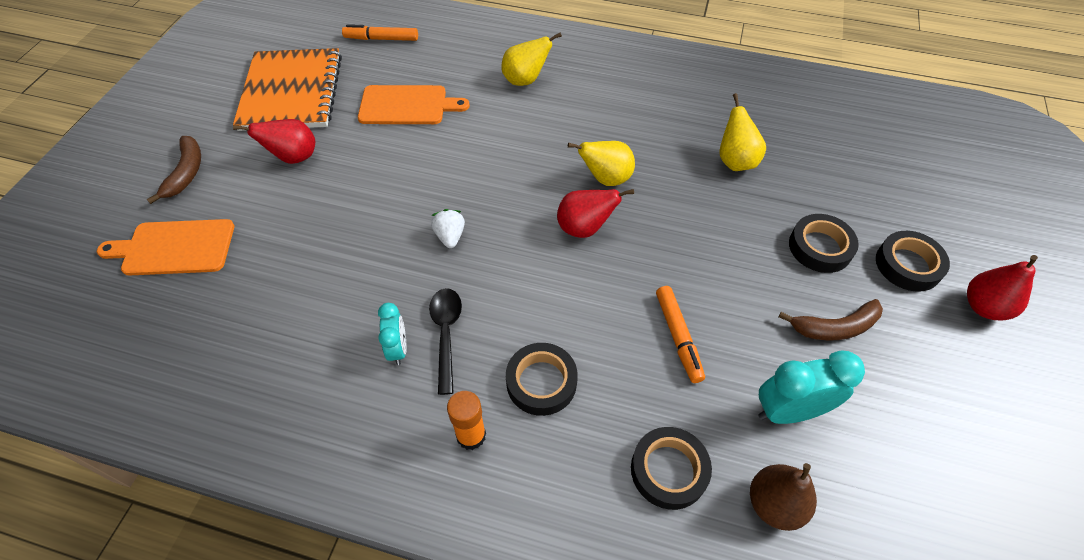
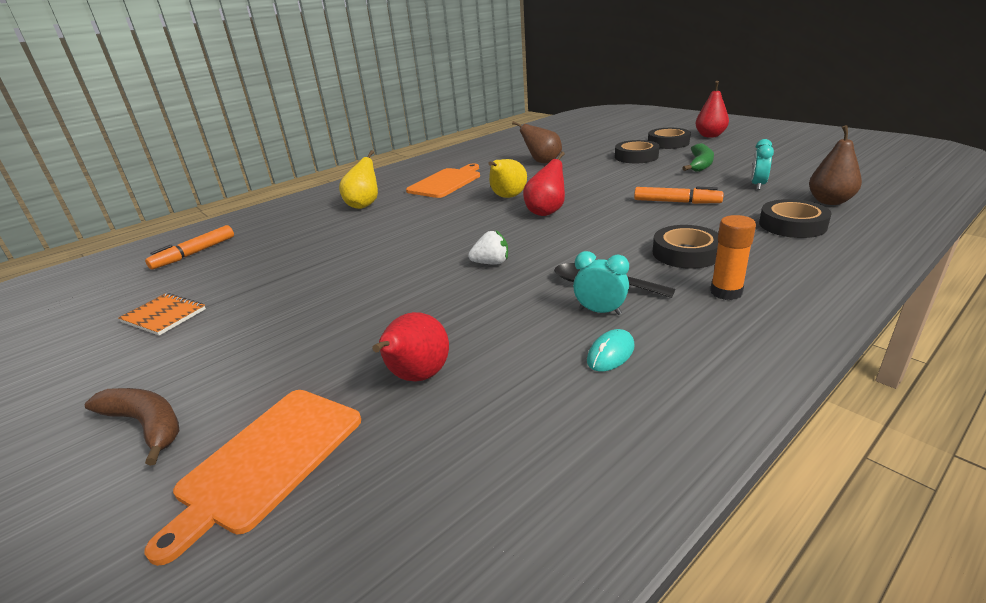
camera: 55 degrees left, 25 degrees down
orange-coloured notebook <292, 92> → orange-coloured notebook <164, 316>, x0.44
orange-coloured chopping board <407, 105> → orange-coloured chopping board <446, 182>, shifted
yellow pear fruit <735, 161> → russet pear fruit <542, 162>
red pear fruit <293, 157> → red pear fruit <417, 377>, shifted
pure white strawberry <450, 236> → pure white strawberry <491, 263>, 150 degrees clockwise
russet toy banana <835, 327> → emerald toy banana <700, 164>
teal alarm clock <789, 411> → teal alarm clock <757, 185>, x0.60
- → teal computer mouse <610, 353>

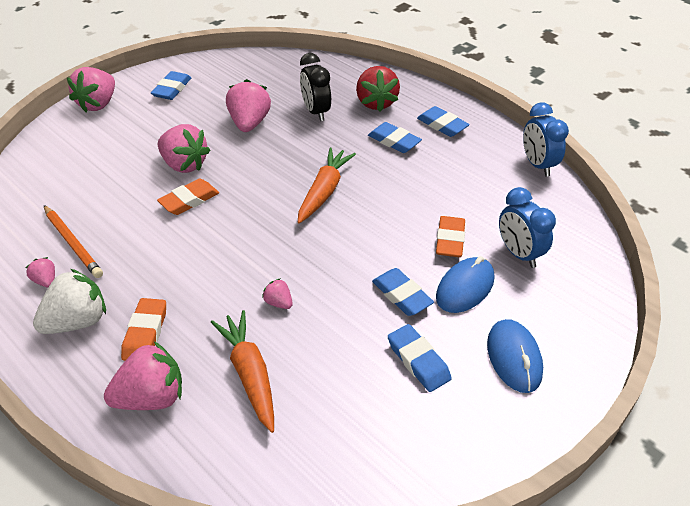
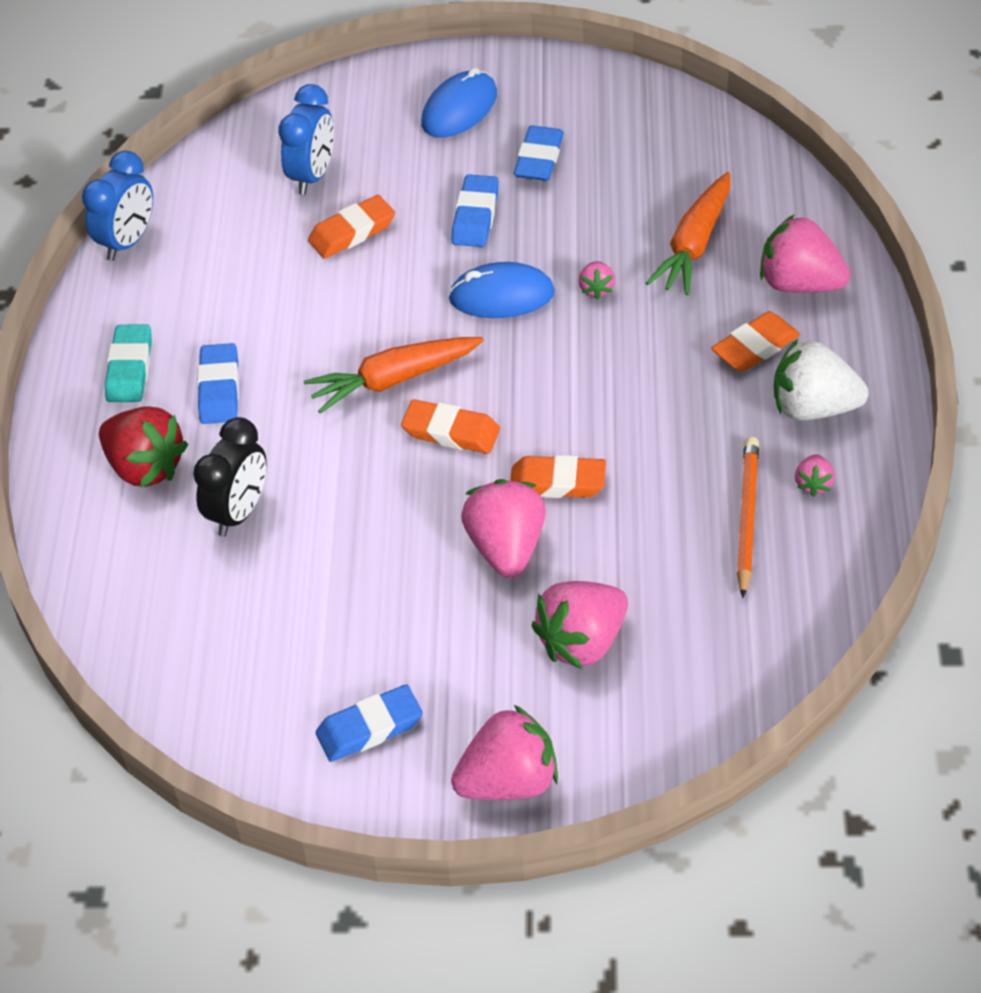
camera: 130 degrees left, 5 degrees up
red strawberry <376, 103> → red strawberry <145, 467>, 90 degrees clockwise
rosy strawberry <249, 123> → rosy strawberry <582, 642>, shifted
blue gum eraser <442, 125> → teal gum eraser <130, 368>
blue computer mouse <465, 288> → blue computer mouse <501, 296>, shifted
- → orange-coloured gum eraser <451, 432>

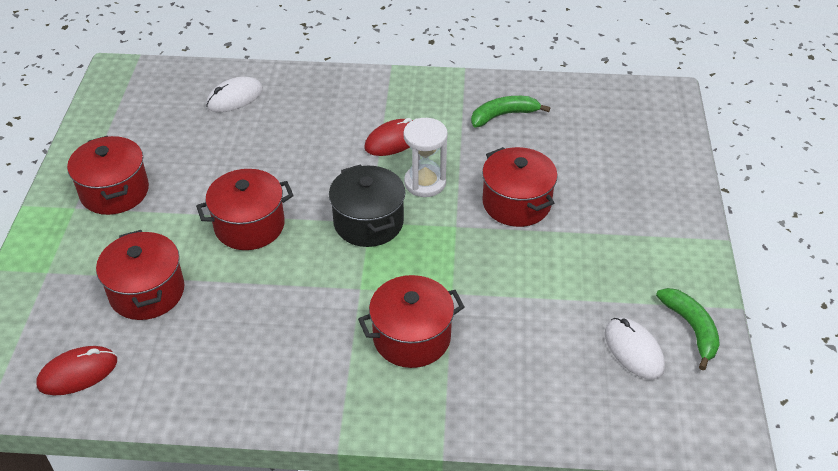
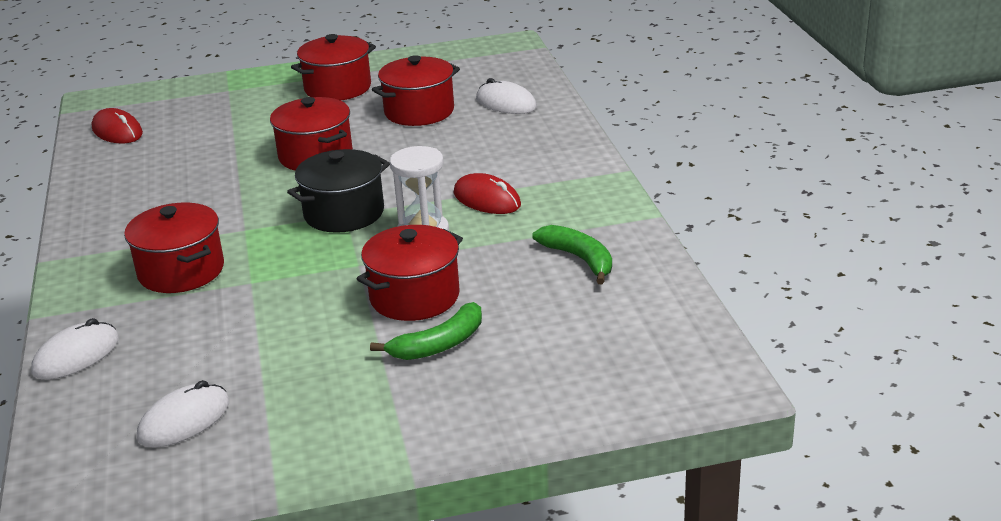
camera: 75 degrees right, 15 degrees down
red stockpot <147, 292> → red stockpot <419, 111>, shifted
emerald toy banana <691, 328> → emerald toy banana <439, 344>, shifted
- → pure white computer mouse <76, 356>

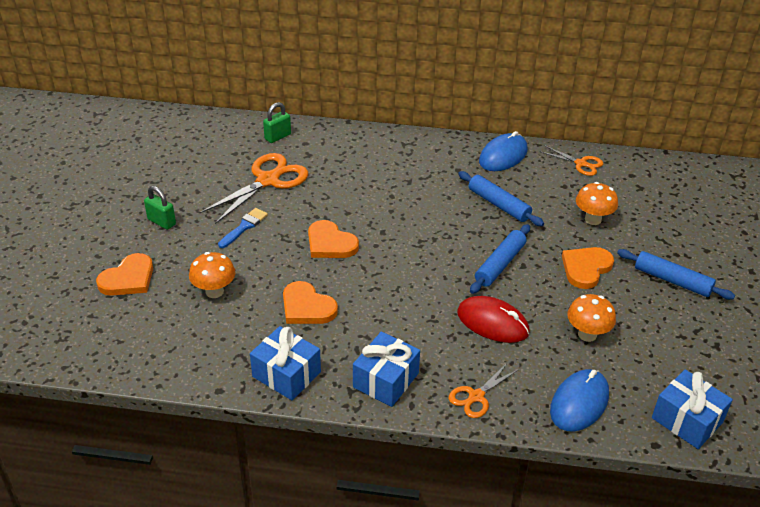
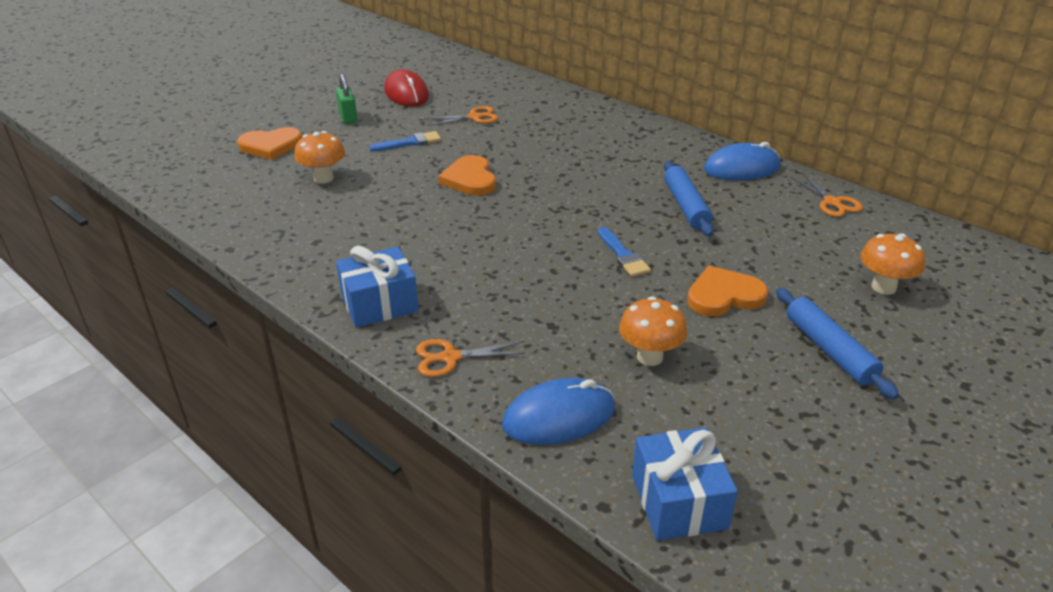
camera: 35 degrees right, 5 degrees down
emerald lock <278, 137> → -
orange-coloured pair of scissors <267, 180> → orange-coloured pair of scissors <474, 117>, x0.55
orange-coloured mushroom <593, 219> → orange-coloured mushroom <883, 287>, shifted
blue dough roller <500, 264> → blue brush <623, 255>
orange-coloured love heart <307, 307> → -
red computer mouse <492, 322> → red computer mouse <406, 93>, shifted
blue present <286, 374> → -

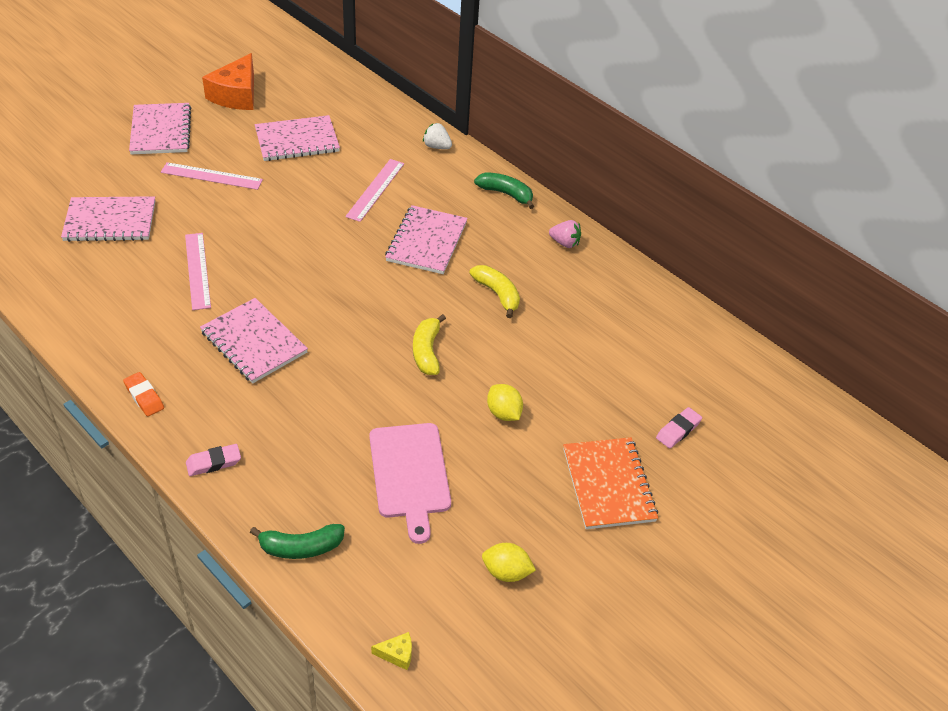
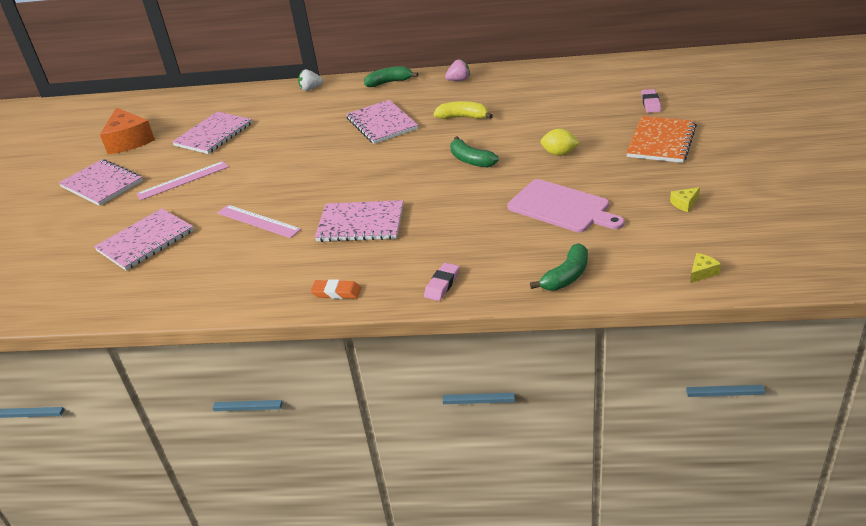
camera: 35 degrees left, 10 degrees down
rosy ruler <375, 189> → -
yellow toy banana <427, 351> → emerald toy banana <471, 160>
orange-coloured notebook <608, 484> → orange-coloured notebook <661, 141>, 75 degrees clockwise
yellow lemon <506, 572> → yellow cheese wedge <684, 203>

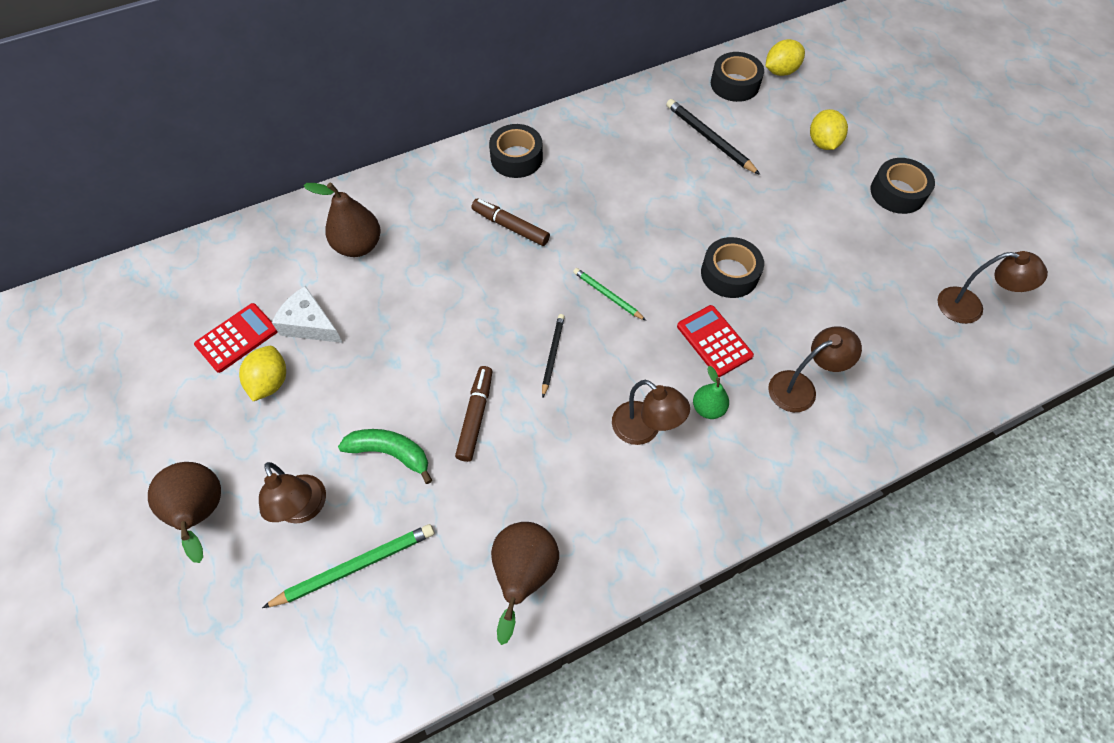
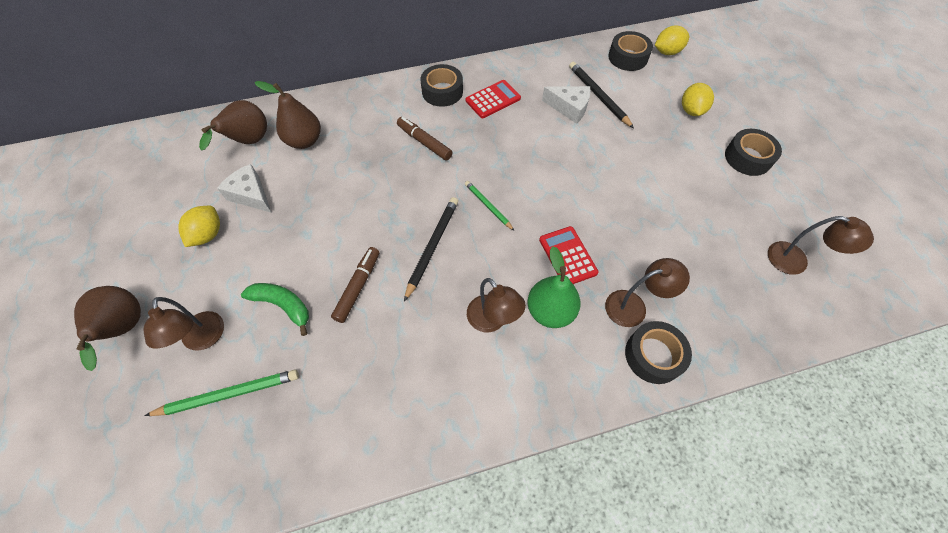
camera: 10 degrees right, 0 degrees up
ebony sticky tape <729, 274> → ebony sticky tape <653, 355>, shifted
red calculator <237, 338> → red calculator <493, 99>, shifted
ebony pencil <552, 355> → ebony pencil <432, 247>, x1.59
emerald pear fruit <708, 408> → emerald pear fruit <550, 311>, x1.68
russet pear fruit <523, 574> → russet pear fruit <249, 142>, shifted
- → pure white cheese wedge <569, 108>

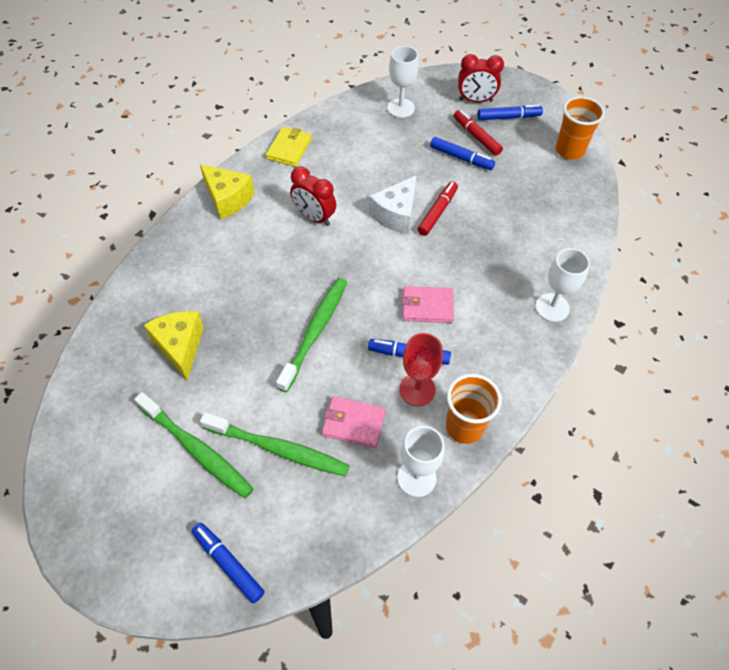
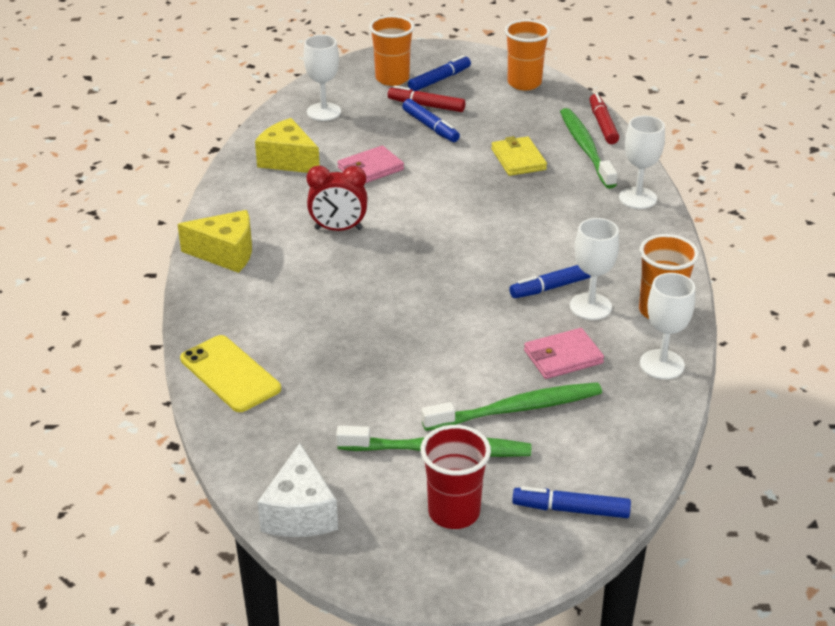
camera: 35 degrees left, 20 degrees down
red alarm clock <475, 100> → orange-coloured beaker <392, 78>
yellow billfold <289, 148> → yellow billfold <518, 159>, shifted
blue marker <461, 158> → blue marker <430, 127>, 60 degrees clockwise
pure white cheese wedge <396, 214> → pure white cheese wedge <300, 513>, shifted
red marker <437, 212> → red marker <602, 124>, shifted
emerald tooth brush <315, 331> → emerald tooth brush <585, 148>, shifted
rosy billfold <427, 306> → rosy billfold <370, 169>, shifted
yellow cheese wedge <180, 347> → yellow cheese wedge <288, 161>, shifted
red chalice <417, 389> → pure white chalice <590, 306>
- → yellow mobile phone <230, 374>
- → red beaker <454, 512>

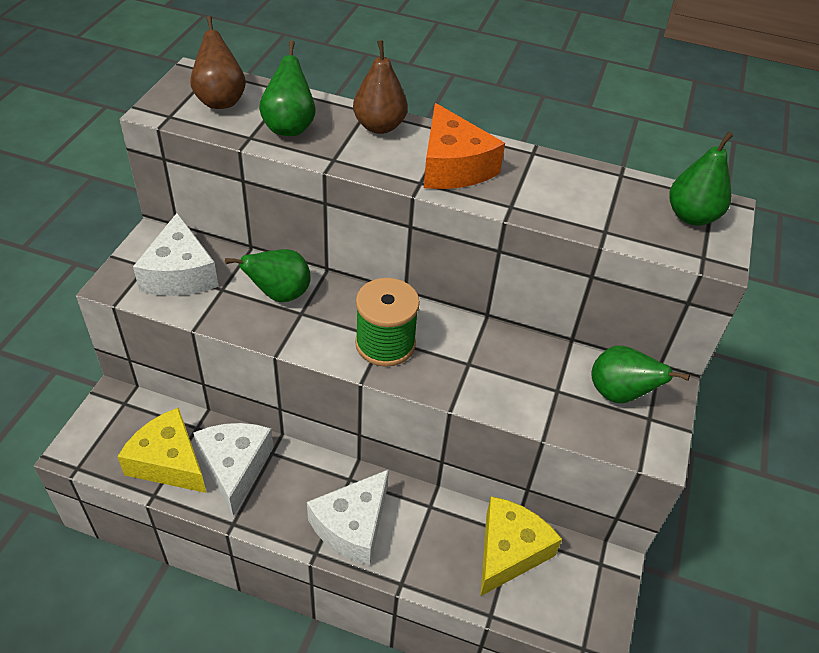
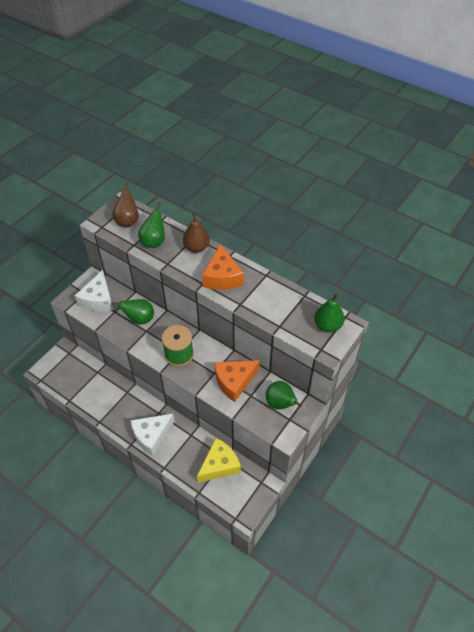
camera: 20 degrees right, 5 degrees up
yellow cheese wedge <169, 462> → -
pure white cheese wedge <235, 467> → -
- → orange-coloured cheese wedge <234, 381>

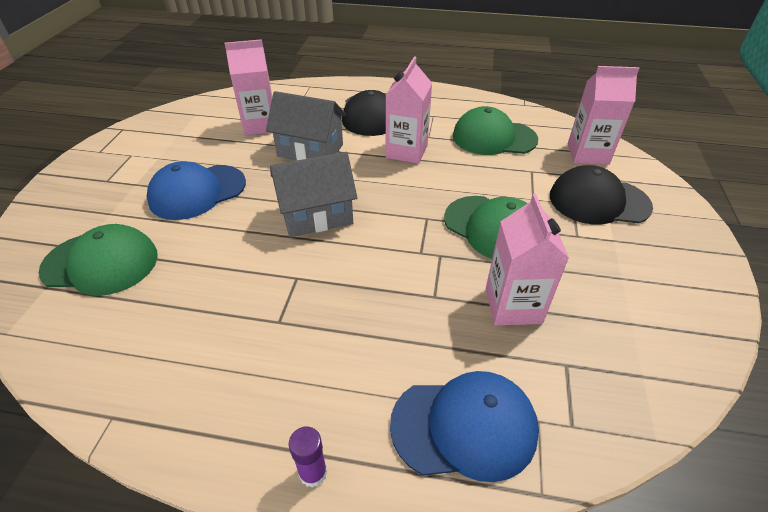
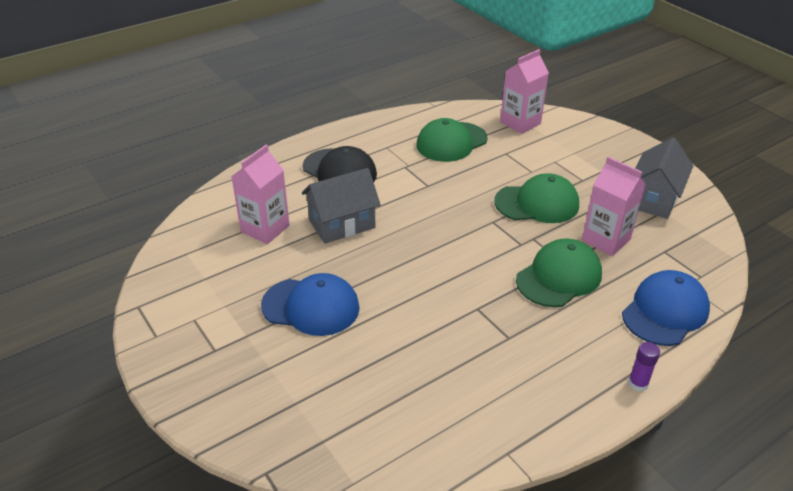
camera: 45 degrees left, 5 degrees down
rosy milk carton <406, 151> → -
gray house <316, 215> → gray house <654, 199>, shifted
blue cap <197, 192> → blue cap <311, 306>, 90 degrees counterclockwise
ebony cap <598, 201> → -
emerald cap <101, 263> → emerald cap <559, 277>, shifted

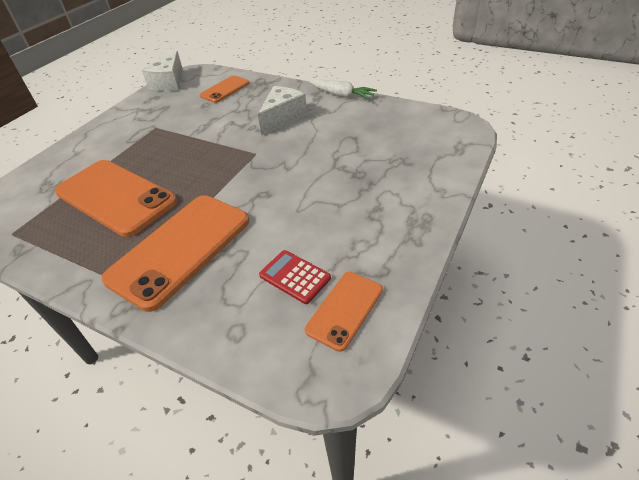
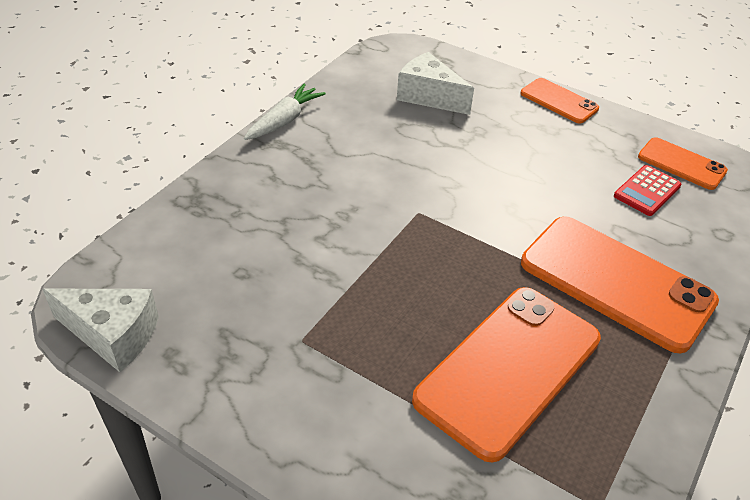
camera: 90 degrees left, 0 degrees up
orange-coloured mobile phone <225, 89> → orange-coloured mobile phone <559, 101>, shifted
pure white cheese wedge <282, 118> → pure white cheese wedge <429, 96>, shifted

